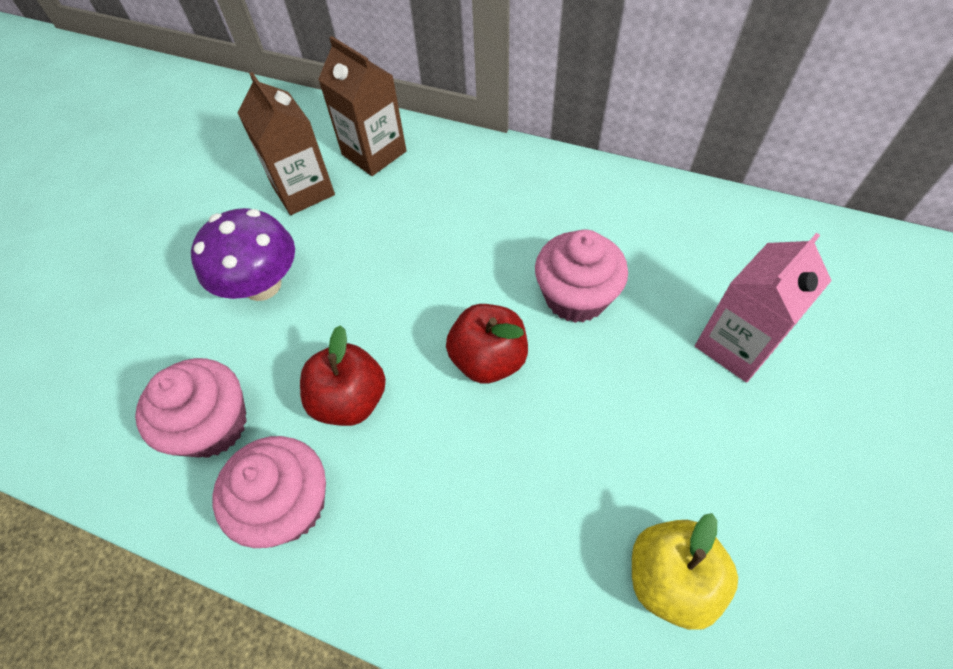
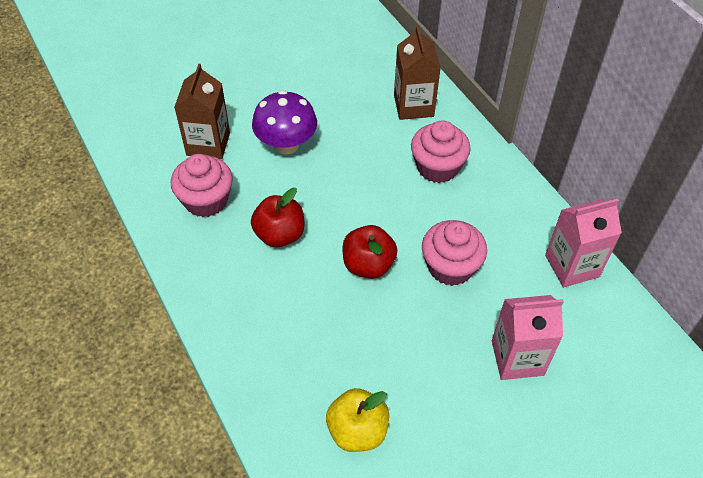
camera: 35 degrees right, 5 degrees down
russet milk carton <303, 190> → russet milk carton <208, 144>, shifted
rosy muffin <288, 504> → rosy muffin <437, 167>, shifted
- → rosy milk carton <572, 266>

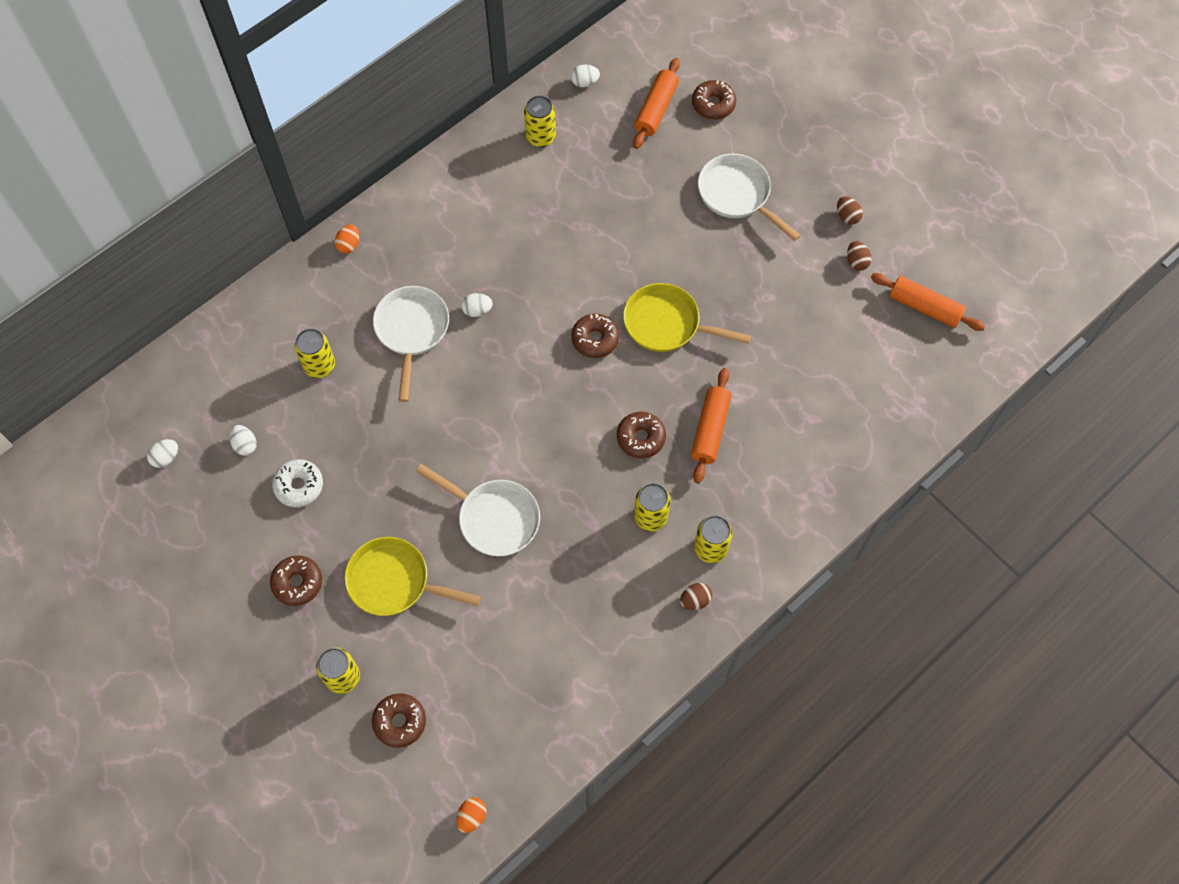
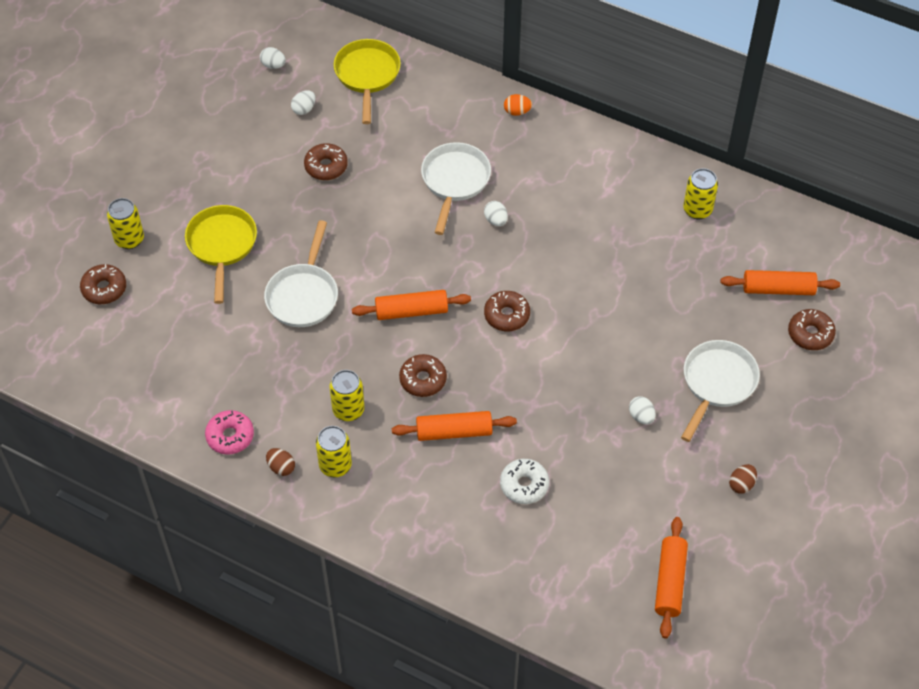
camera: 70 degrees right, 10 degrees down
pure white toy egg <585, 82> → pure white toy egg <641, 416>, shifted
russet toy egg <856, 261> → -
yellow skillet <667, 324> → yellow skillet <367, 75>, shifted
pure white skillet <411, 331> → pure white skillet <454, 181>, 60 degrees counterclockwise
yellow can <319, 366> → -
pure white glazed donut <299, 486> → pure white glazed donut <524, 485>, shifted
russet glazed donut <297, 583> → russet glazed donut <326, 166>, shifted
orange-coloured toy egg <472, 816> → -
- → orange-coloured dough roller <411, 311>
- → rosy glazed donut <230, 436>

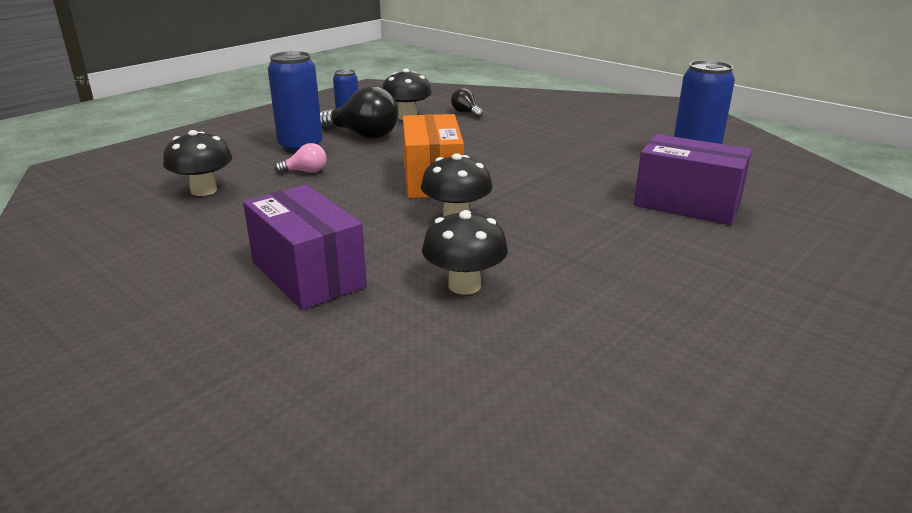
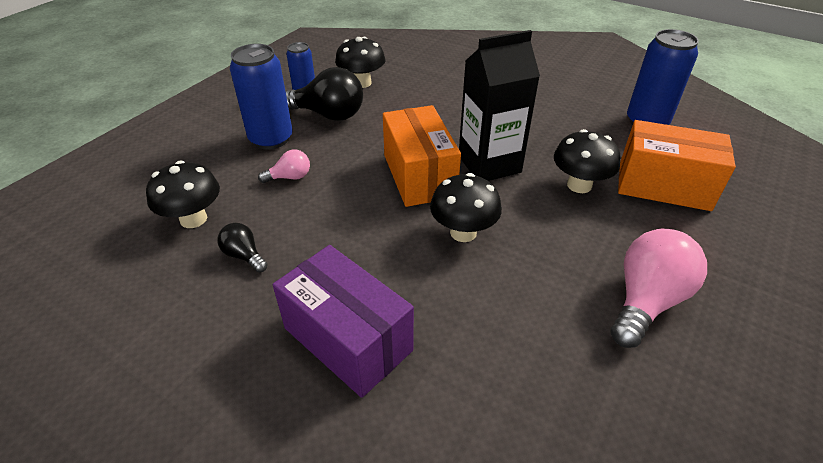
camera: 10 degrees left, 15 degrees up
ebony bulb <466, 113> → ebony bulb <244, 255>, shifted
violet package <687, 204> → orange-coloured package <663, 186>
ebony mushroom <464, 285> → ebony mushroom <579, 185>, shifted
- → ebony milk carton <489, 164>
- → rosy bulb <646, 301>

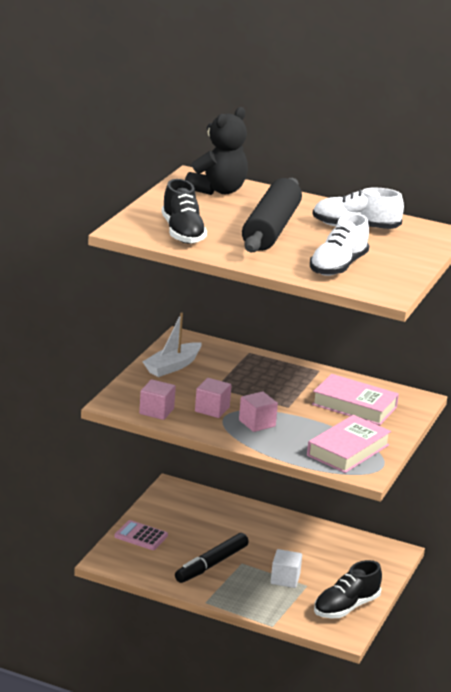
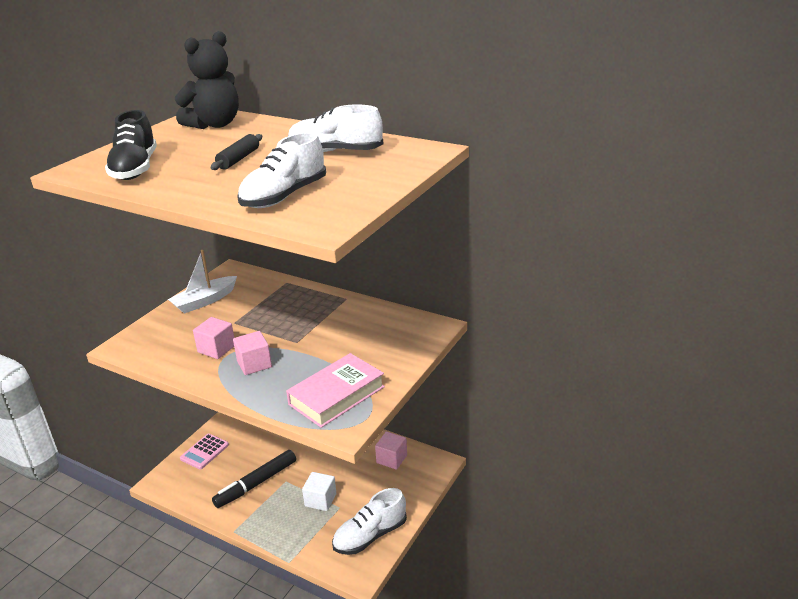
camera: 10 degrees right, 5 degrees up
ebony dough roller <271, 229> → ebony dough roller <239, 159>, x0.44
rosy hardback <354, 406> → -
rosy solid cube <156, 411> → rosy solid cube <391, 459>, shifted
rosy calculator <141, 536> → rosy calculator <204, 452>, 90 degrees counterclockwise
ebony sneaker <346, 607> → pure white sneaker <370, 535>

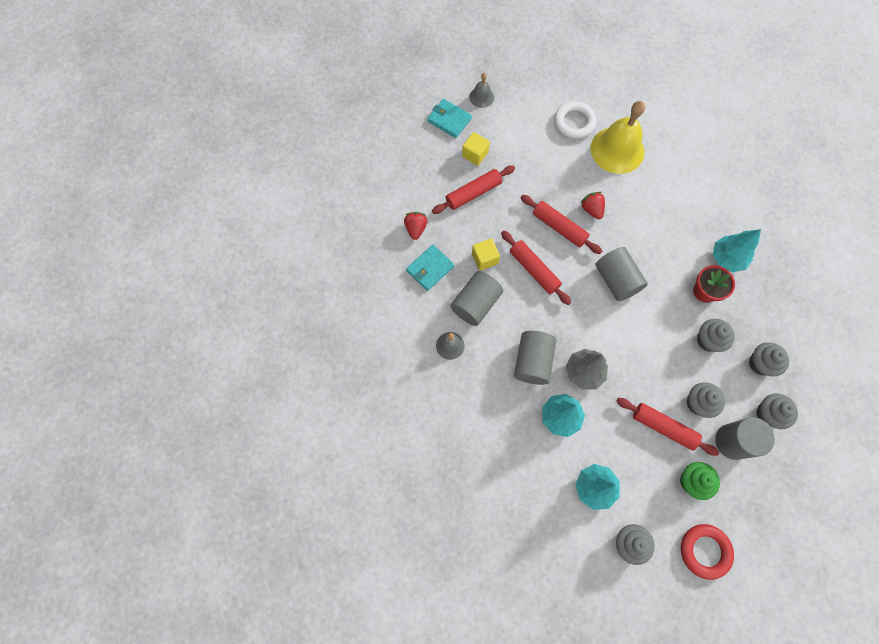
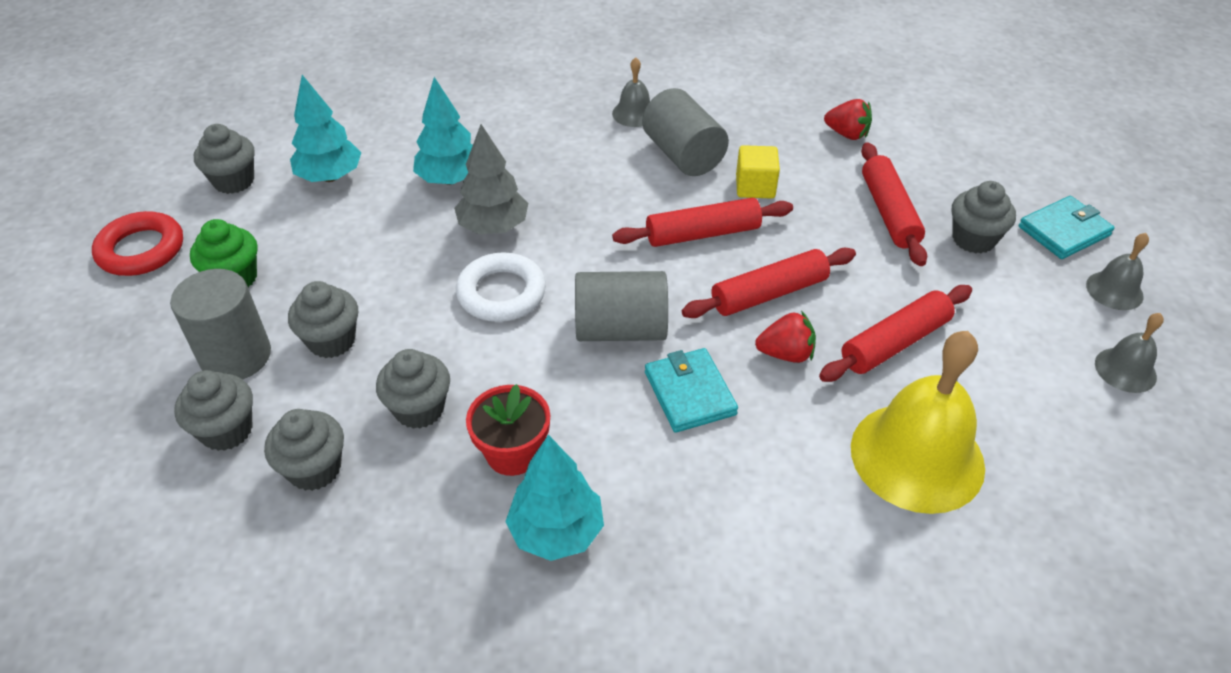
camera: 115 degrees right, 25 degrees down
pure white ring <574, 122> → pure white ring <501, 293>, shifted
yellow solid cube <475, 154> → gray muffin <973, 239>
teal billfold <430, 268> → teal billfold <690, 393>, shifted
gray cylinder <532, 361> → -
red dough roller <663, 427> → red dough roller <894, 343>, shifted
- → gray hand bell <1125, 370>

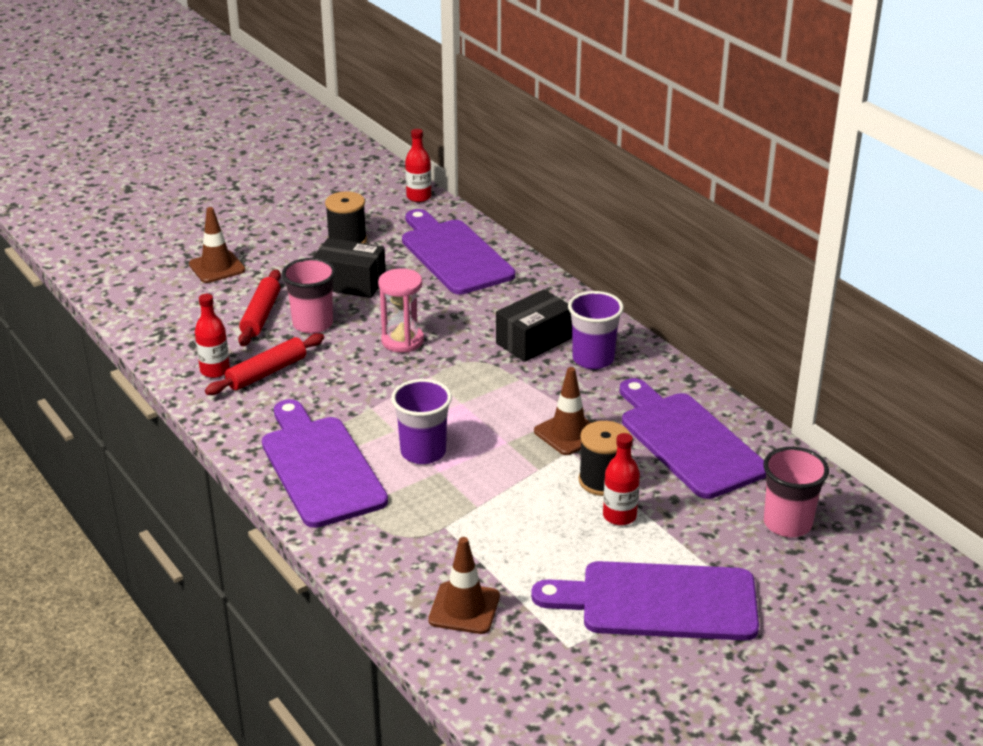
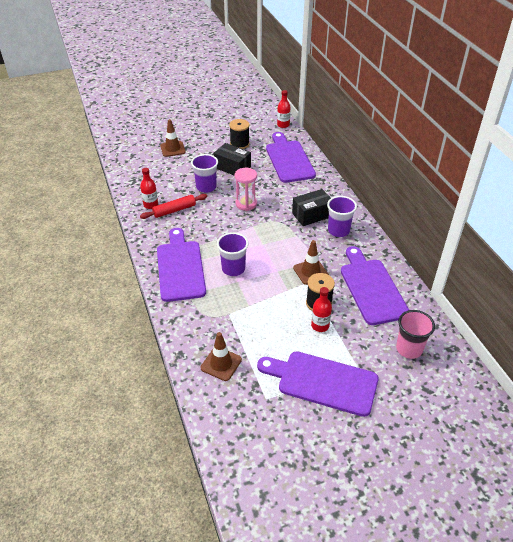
camera: 15 degrees right, 10 degrees up
rosy beaker <313, 324> → violet beaker <206, 187>
red dough roller <261, 315> → -

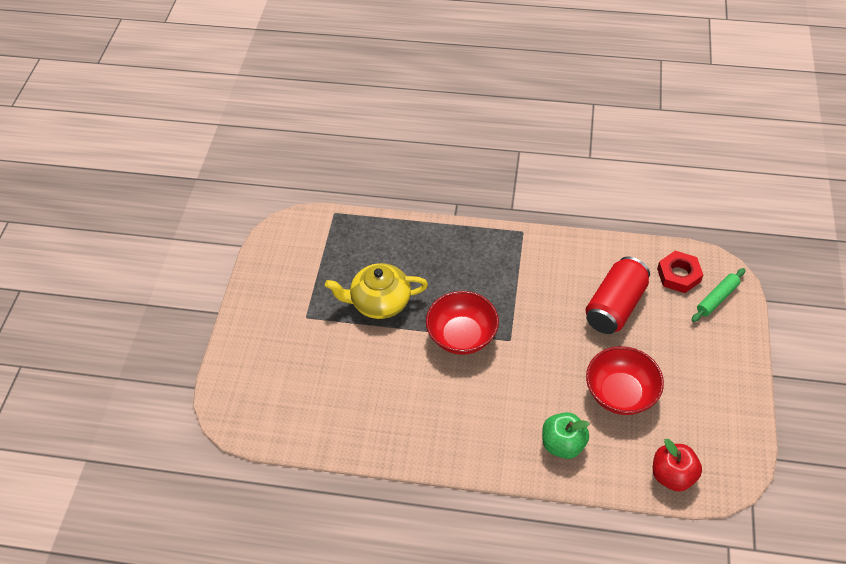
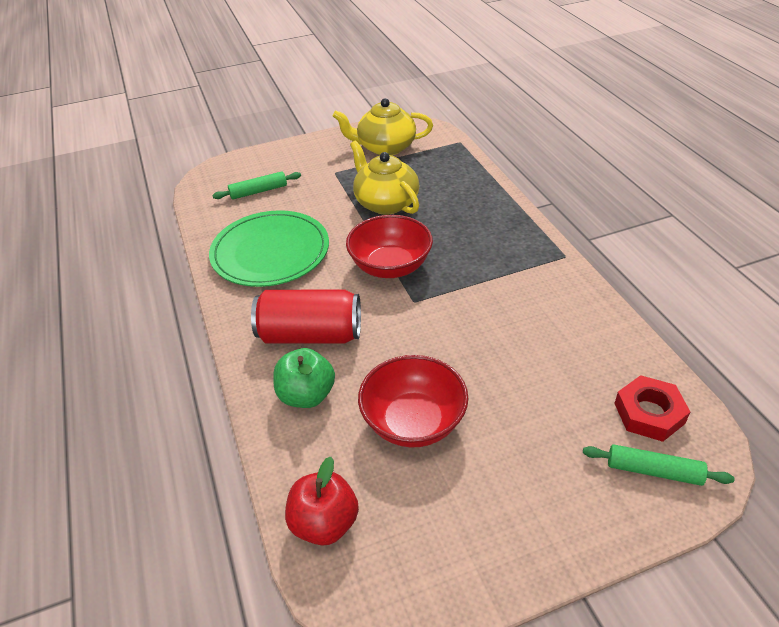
camera: 60 degrees right, 10 degrees down
red can <615, 306> → red can <310, 335>, shifted
- → yellow tea pot <385, 147>
- → emerald dough roller <258, 191>
- → emerald plate <270, 252>

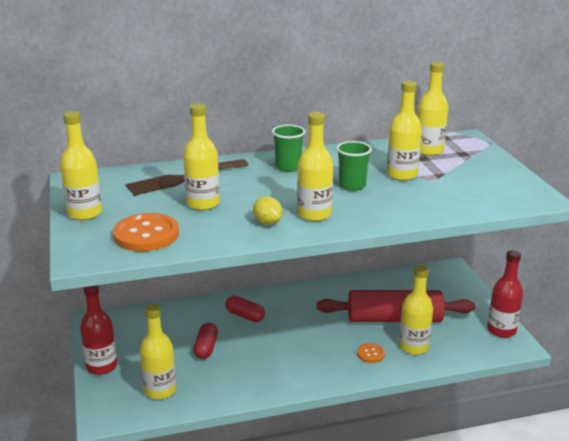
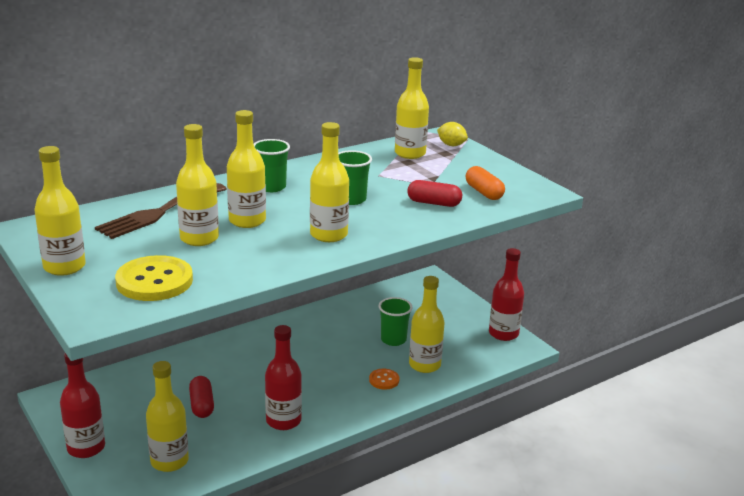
camera: 20 degrees left, 0 degrees up
yellow bottle <402, 175> → yellow bottle <247, 221>, shifted
yellow lemon <267, 222> → yellow lemon <451, 145>, shifted
orange-coloured sewing button <146, 235> → yellow sewing button <154, 281>
red dough roller <394, 319> → emerald beaker <393, 340>
red pill <245, 316> → red pill <434, 203>, shifted
- → orange-coloured pill <484, 192>
- → red bottle <283, 421>

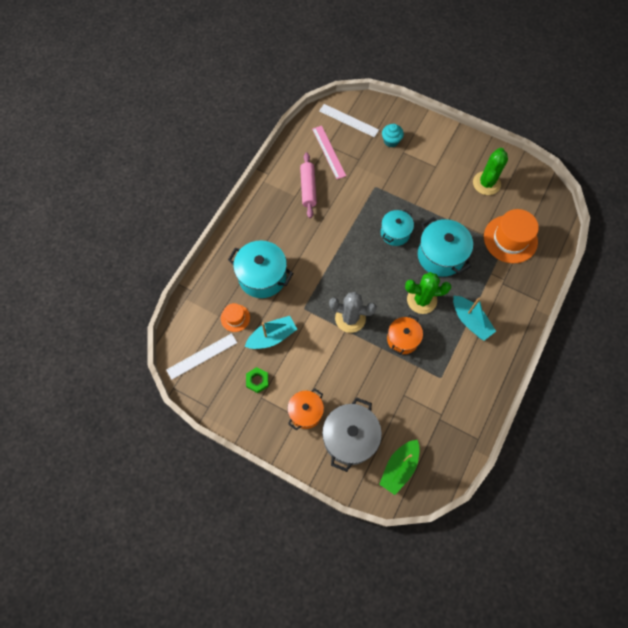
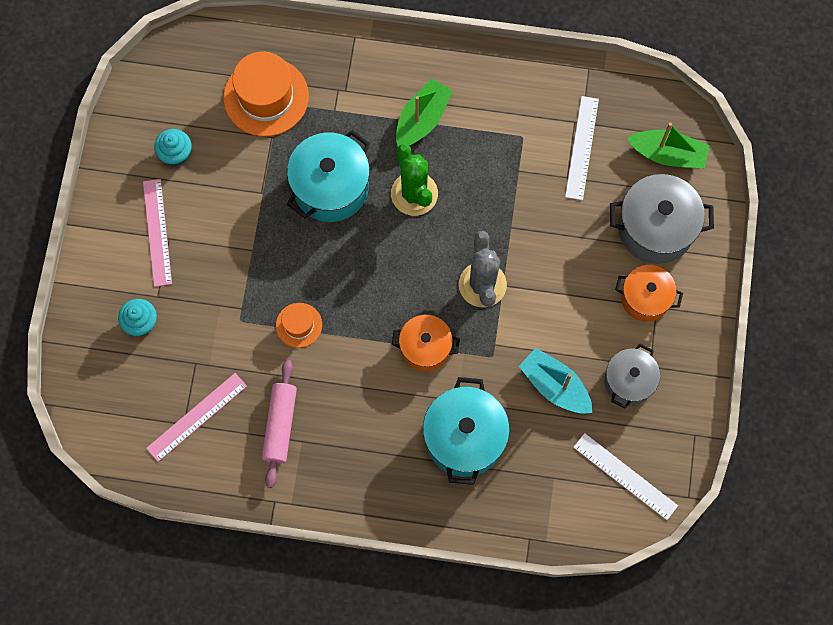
camera: 110 degrees left, 5 degrees up
pure white ruler <349, 120> → pure white ruler <581, 147>, shifted
emerald prickly plant <486, 183> → teal muffin <176, 154>
rosy dough roller <308, 188> → rosy dough roller <280, 425>, 60 degrees counterclockwise
teal stockpot <395, 233> → -
teal toy boat <470, 321> → emerald toy boat <422, 119>
orange-coloured hat <235, 318> → orange-coloured hat <299, 325>, shifted
orange-coloured stockpot <402, 339> → orange-coloured stockpot <425, 348>, shifted
emerald hex nut <257, 381> → gray stockpot <629, 381>
- → rosy ruler <157, 232>

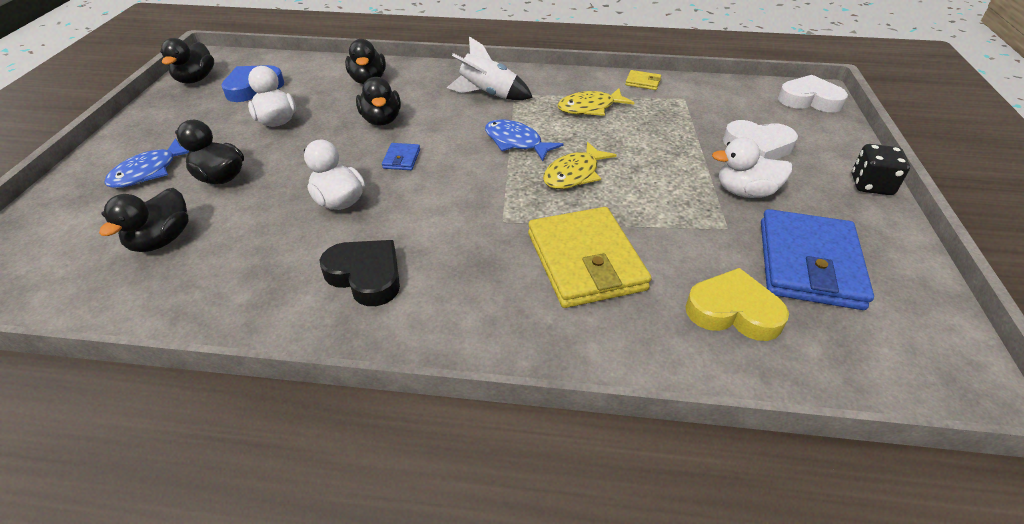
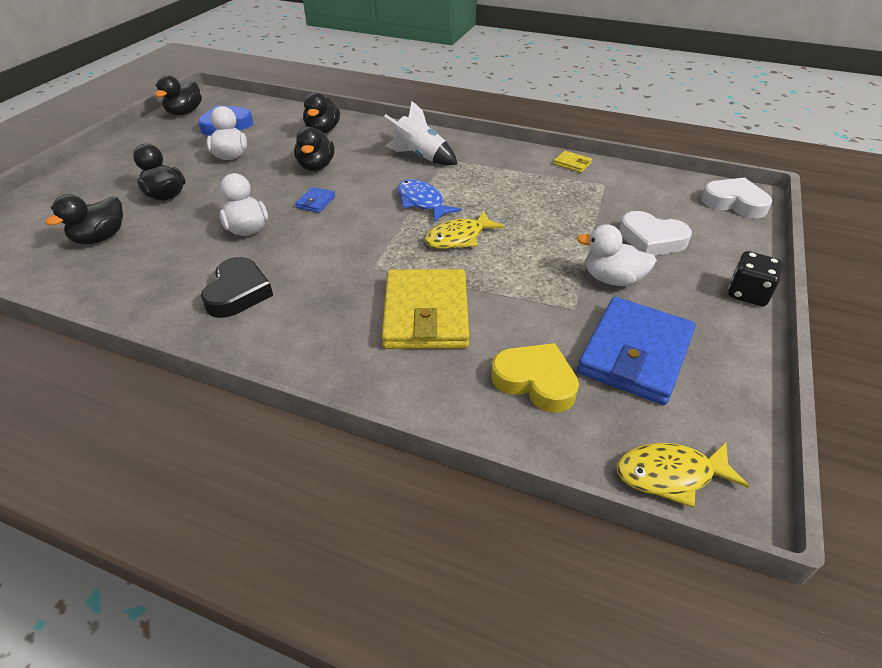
camera: 15 degrees right, 0 degrees up
yellow fish <590, 108> → yellow fish <670, 475>, shifted
blue fish <149, 172> → -
ebony love heart <366, 276> → ebony love heart <238, 293>, 45 degrees clockwise

